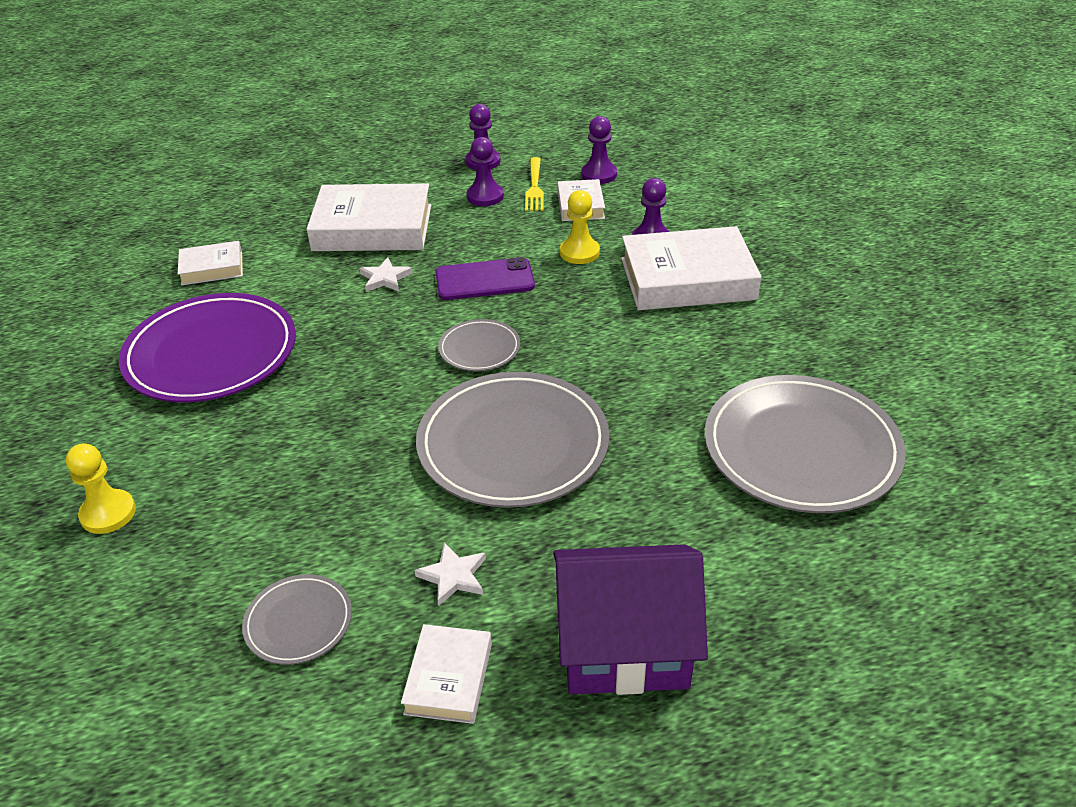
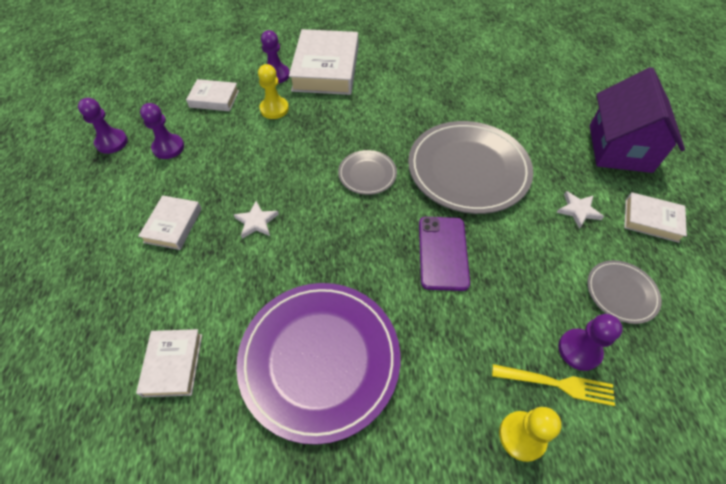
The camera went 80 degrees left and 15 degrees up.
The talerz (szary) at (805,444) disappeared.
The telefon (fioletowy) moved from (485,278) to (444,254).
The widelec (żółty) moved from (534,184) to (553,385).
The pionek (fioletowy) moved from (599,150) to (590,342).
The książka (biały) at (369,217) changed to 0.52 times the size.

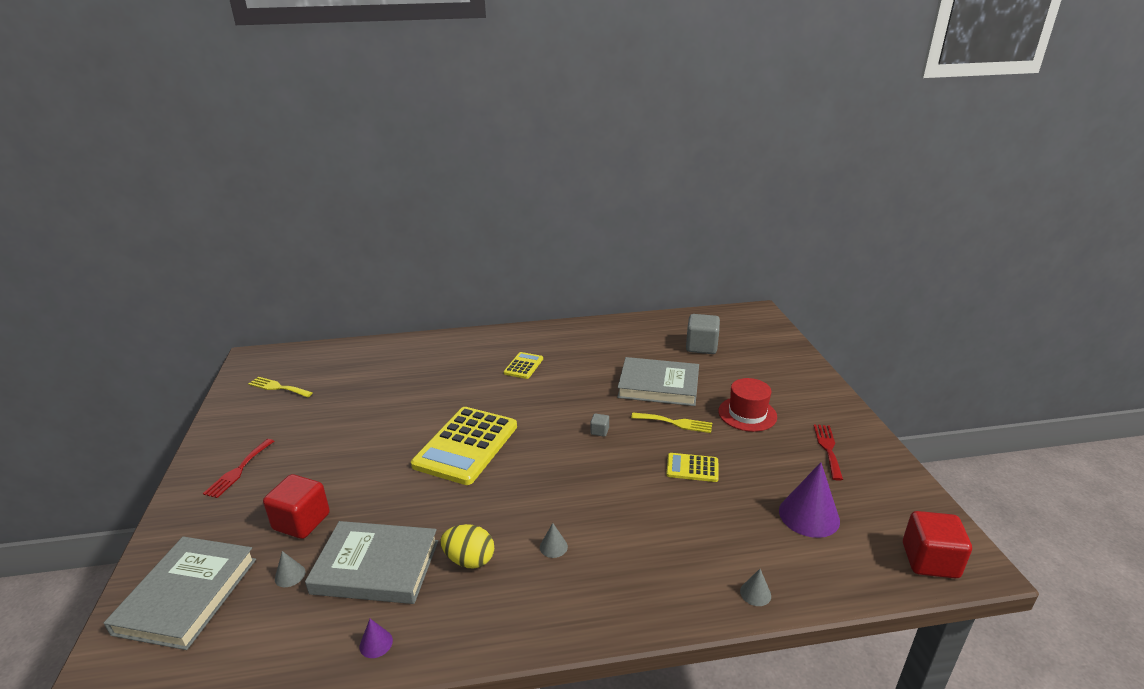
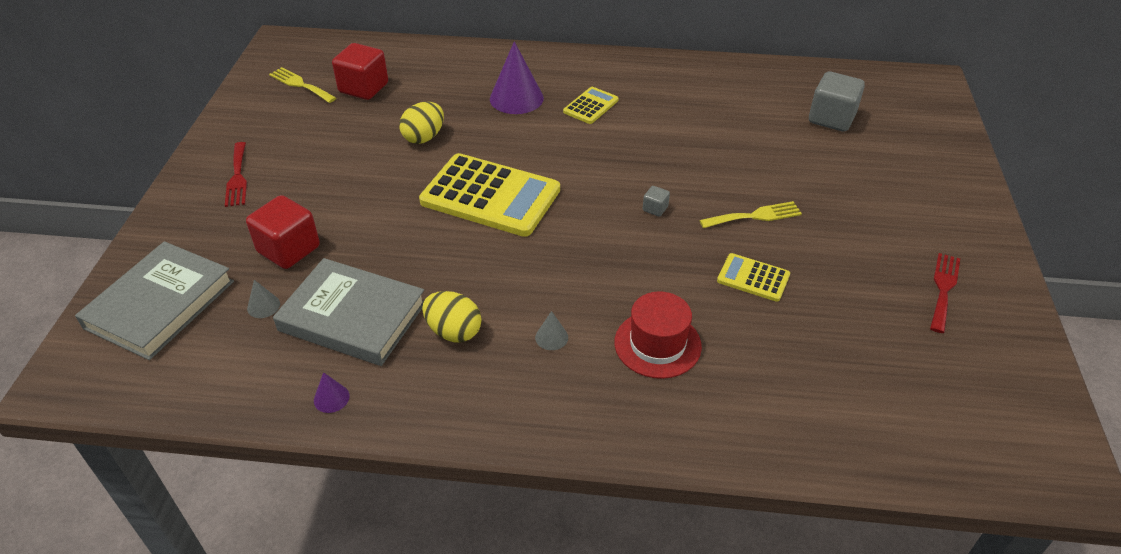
The camera went 15 degrees right and 15 degrees up.
The książka (szary) at (658,381) disappeared.
The stożek (szary) at (755,587) disappeared.
The jajko (żółty) at (421,123) appeared.
The kapelusz (czerwony) moved from (747,405) to (658,335).
The stożek (fioletowy) moved from (809,500) to (517,77).
The sześcian (czerwony) moved from (937,544) to (360,71).
The widelec (czerwony) at (238,468) turned 45 degrees counterclockwise.
The kalkulator (żółty) at (464,446) turned 105 degrees counterclockwise.
The widelec (żółty) at (671,423) turned 45 degrees counterclockwise.

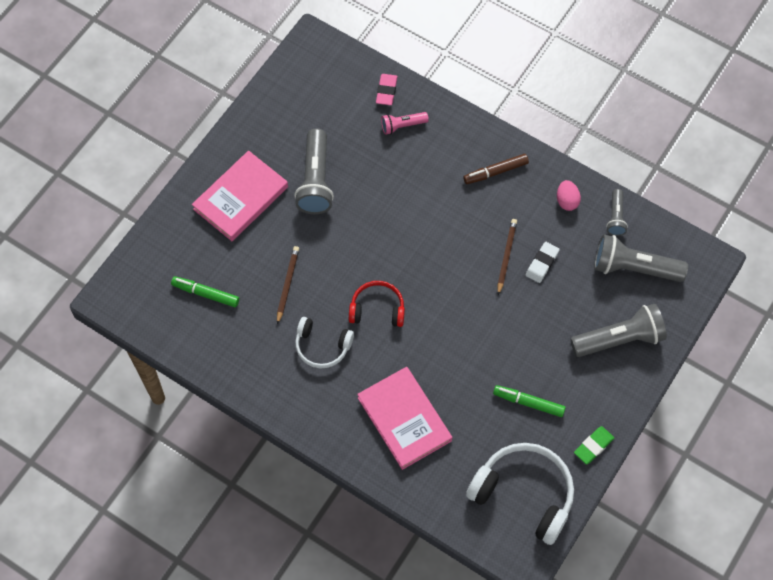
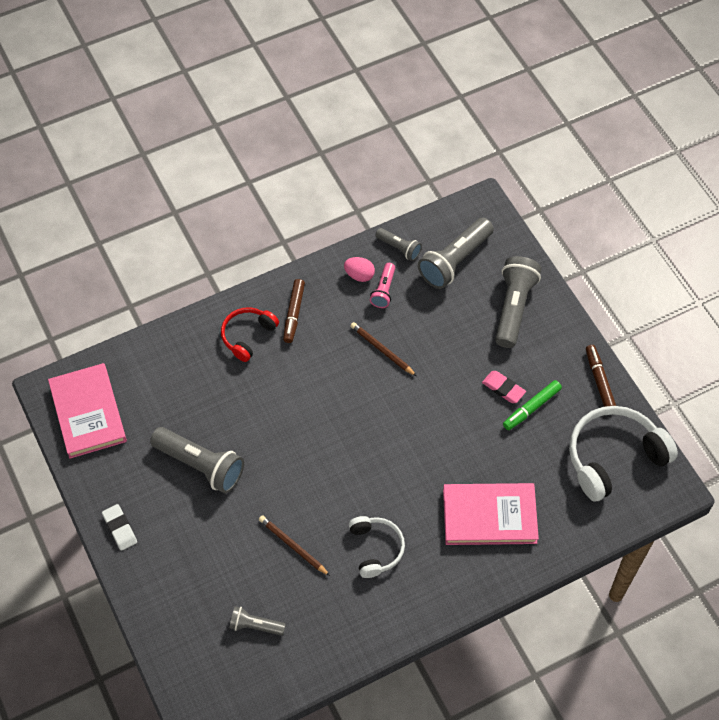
The camera went 60 degrees left and 5 degrees down.
The książka (różowy) moved from (240,196) to (87,411).
The słuchawki (czerwony) moved from (377,304) to (250,334).
The gumka do mazania (różowy) moved from (387,89) to (504,387).
The latarka (różowy) moved from (405,123) to (382,285).
The gumka do mazania (biały) moved from (543,262) to (119,527).
The flamaster (zielony) at (205,291) was replaced by the latarka (szary) at (257,621).
The gumka do mazania (zielony) at (594,445) was replaced by the flamaster (brązowy) at (601,376).
The słuchawki (biały) at (324,342) turned 60 degrees counterclockwise.

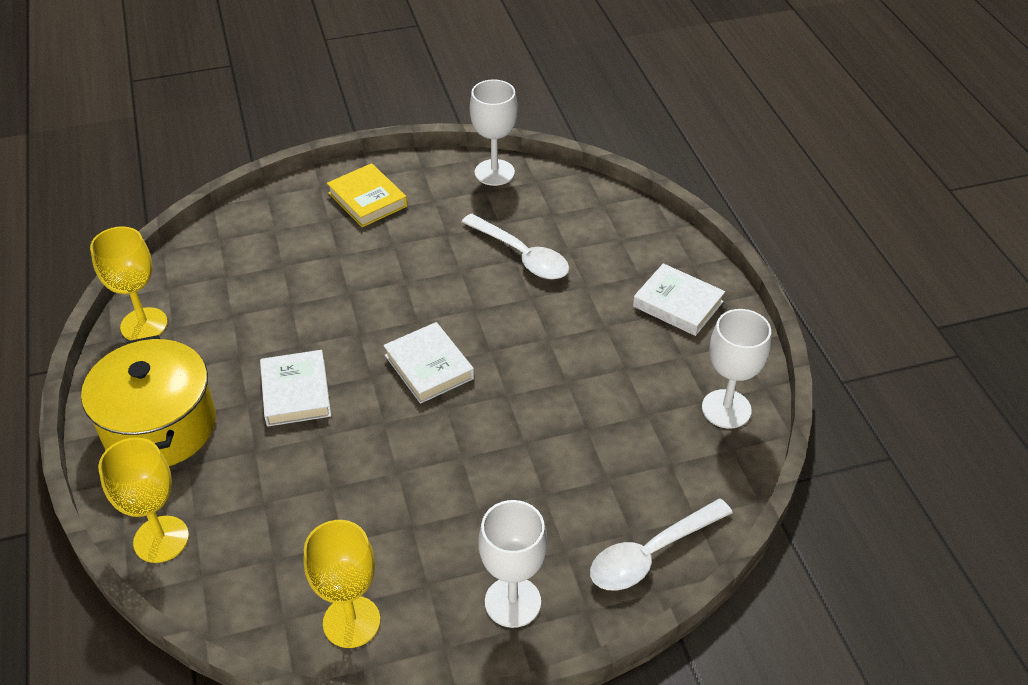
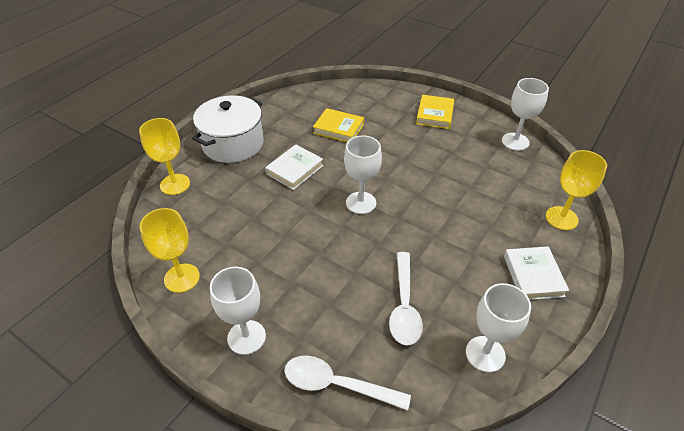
The camera went 50 degrees right and 0 degrees up.
The książka (żółty) at (338,125) appeared.
The kielich (żółty) moved from (129,283) to (576,190).
The łyżka (biały) moved from (515,246) to (406,298).
The książka (biały) at (428,363) was replaced by the kielich (biały) at (363,175).
The garnek (żółty) at (148,400) became the garnek (biały) at (228,129).

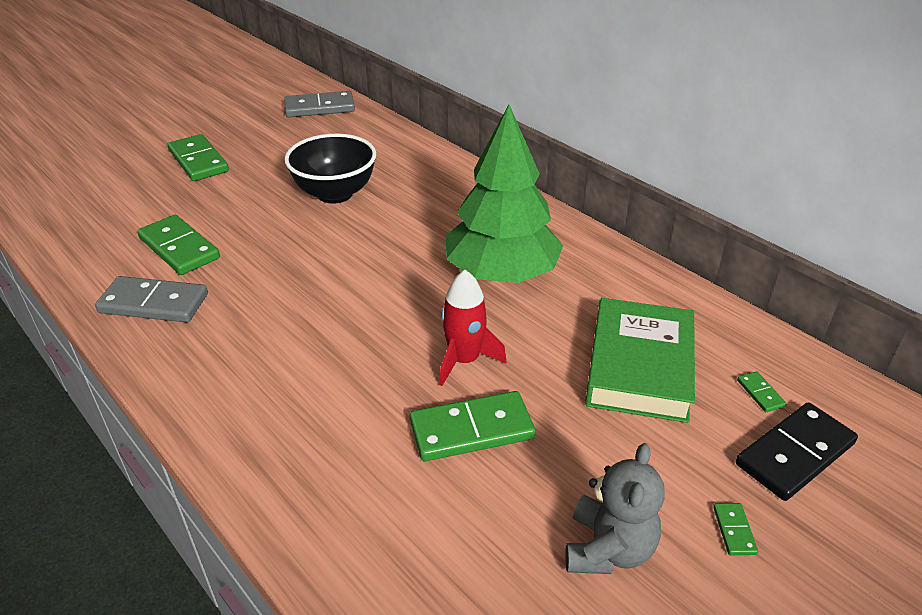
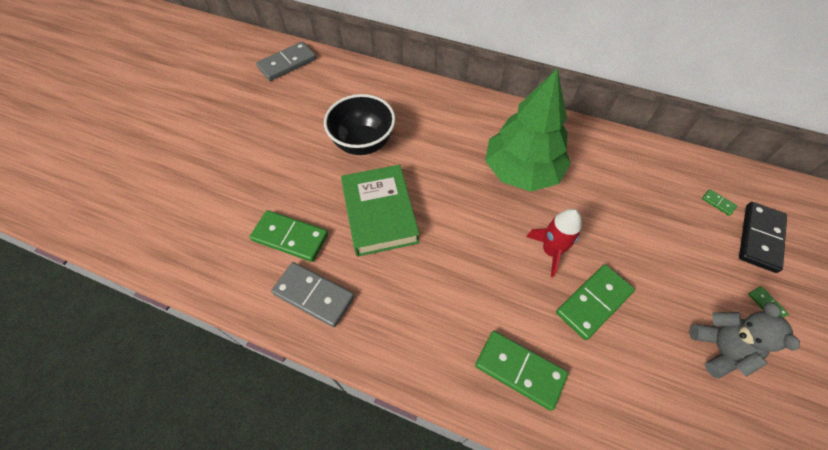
The camera went 25 degrees left and 20 degrees up.
The kostka domina (zielony) moved from (198,157) to (521,371).
The książka (zielony) moved from (640,360) to (380,211).
The kostka domina (szary) at (151,299) turned 45 degrees clockwise.

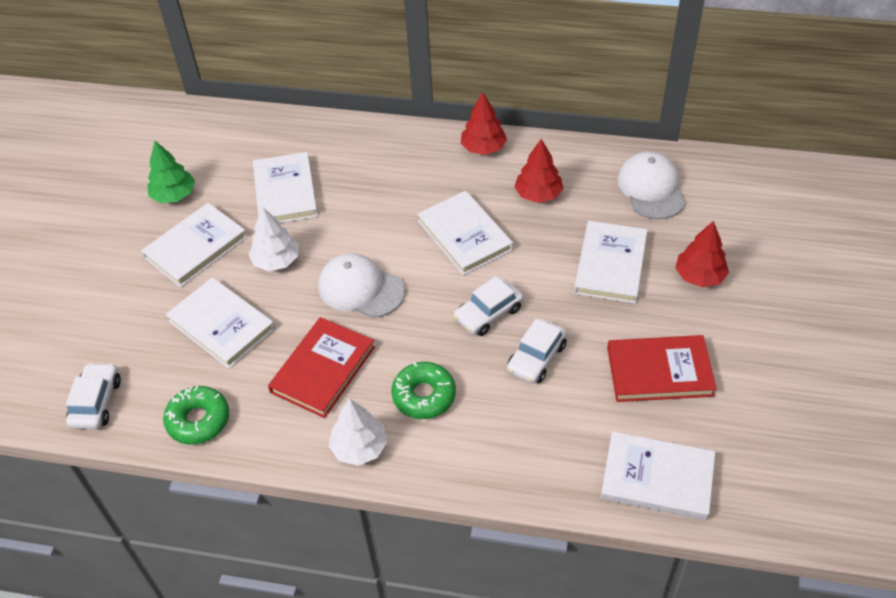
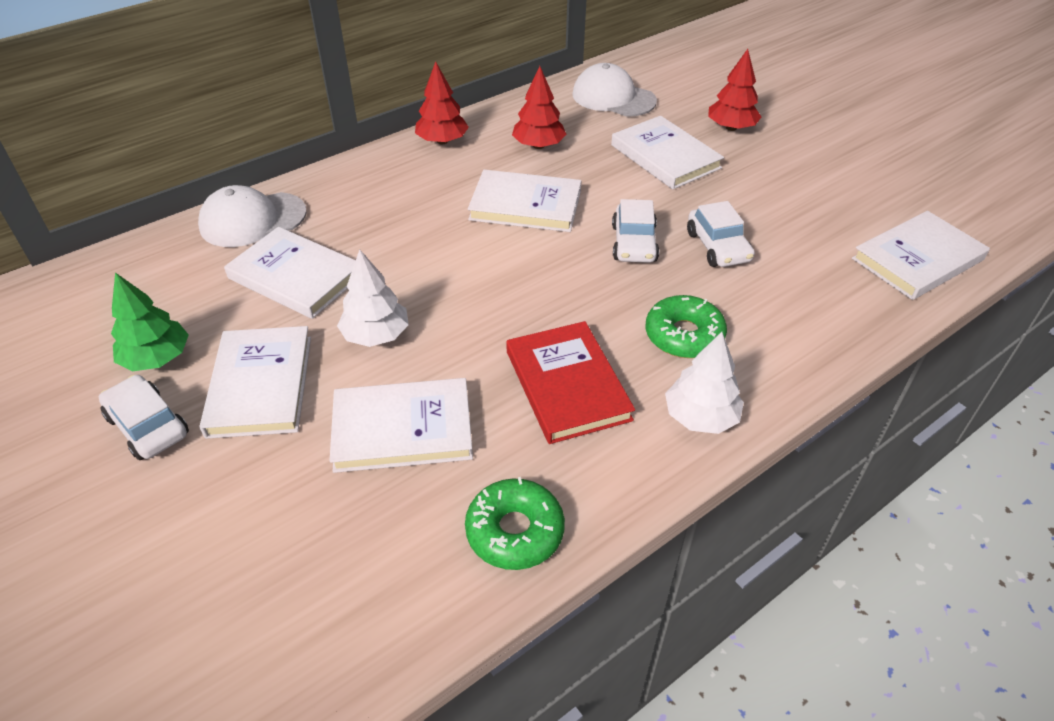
The camera went 50 degrees left and 5 degrees down.
The książka (czerwony) at (662,368) disappeared.
The samochód (biały) moved from (93,395) to (144,417).
The czapka (biały) moved from (361,285) to (252,216).

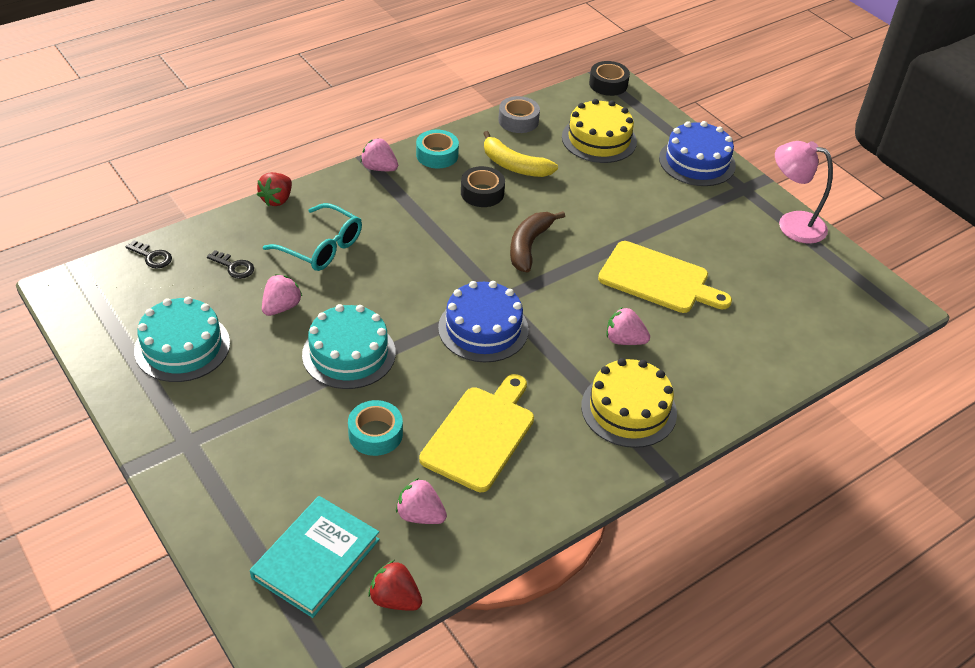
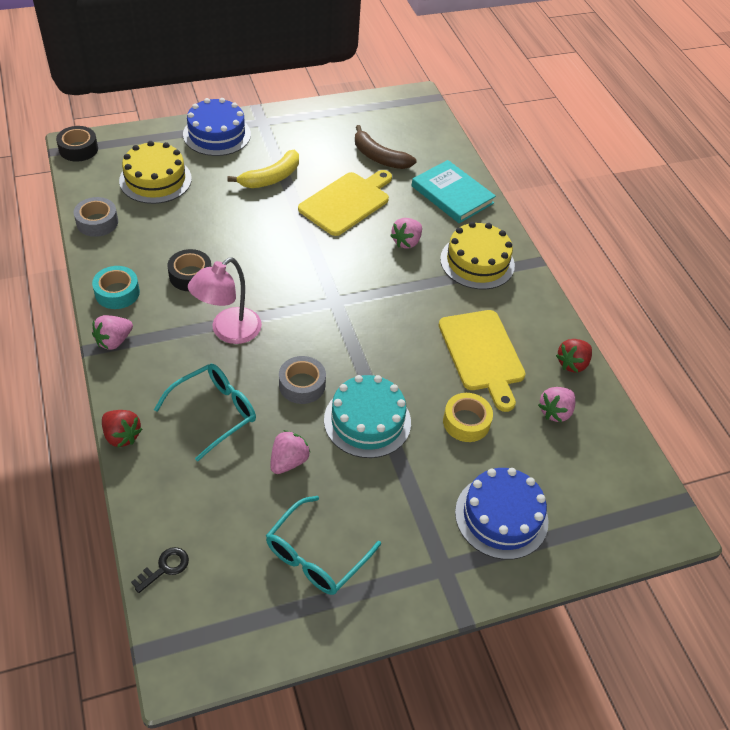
The camera went 75 degrees left and 5 degrees up.
The klucz (czarny) at (230,264) disappeared.
The taśma klejąca (szary) at (302,380) appeared.
The książka (turkusowy) moved from (315,557) to (454,191).
The truskawka (czerwony) moved from (395,585) to (574,355).
The tort (niebieski) moved from (483,322) to (502,514).
The banan (żółty) moved from (520,154) to (263,169).
The banan (brązowy) moved from (537,242) to (385,147).
The lampka (różowy) moved from (804,192) to (225,301).
The tort (turkusowy) at (182,339) was replaced by the okulary (turkusowy) at (323,545).
The taśma klejąca (turkusowy) at (375,428) became the taśma klejąca (żółty) at (468,417).
The truskawka (różowy) at (282,295) turned 75 degrees clockwise.
The deska do krojenia (żółty) at (476,433) turned 150 degrees counterclockwise.

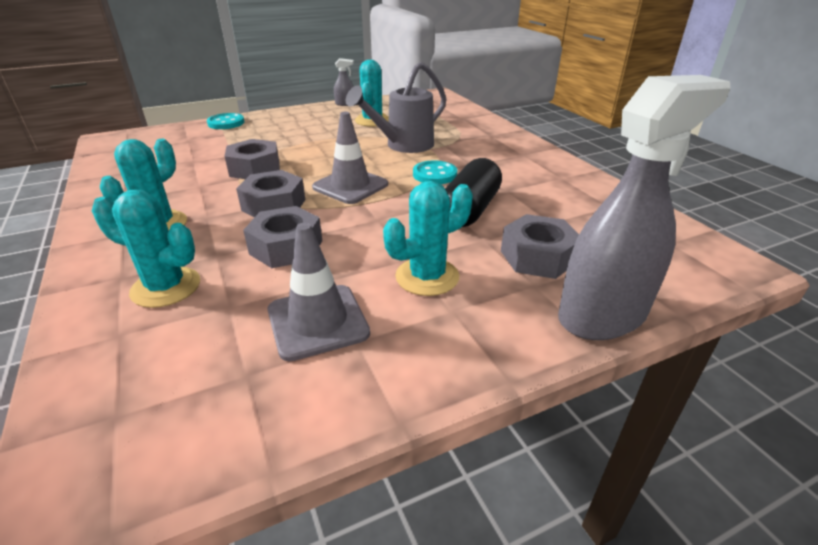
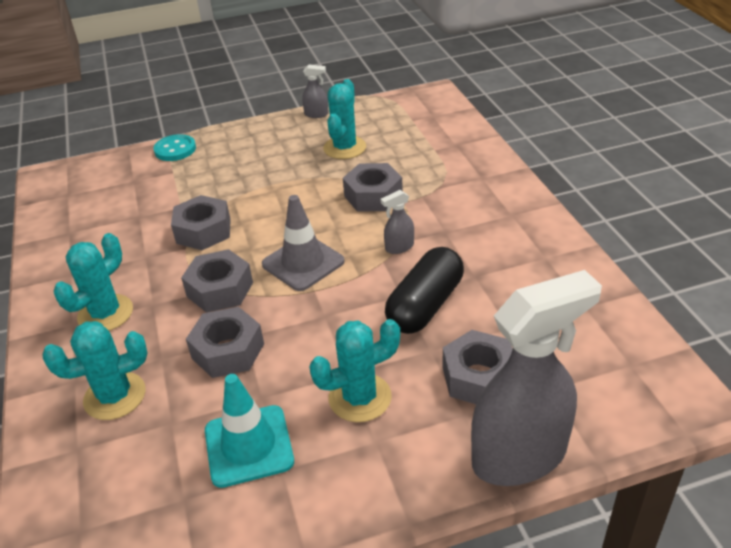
The camera went 10 degrees right and 5 degrees up.
The konewka (szary) at (396,107) was replaced by the nakrętka (szary) at (373,187).
The guzik (turkusowy) at (435,172) was replaced by the spryskiwacz (szary) at (397,222).
The pachołek (szary) at (318,292) became the pachołek (turkusowy) at (249,431).
The kaktus (turkusowy) at (146,249) turned 45 degrees counterclockwise.

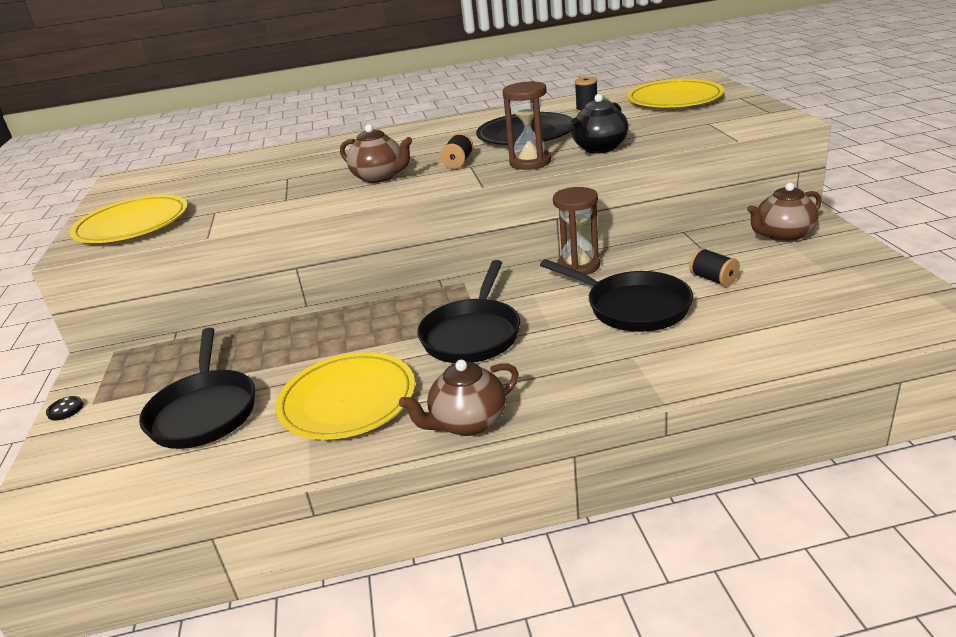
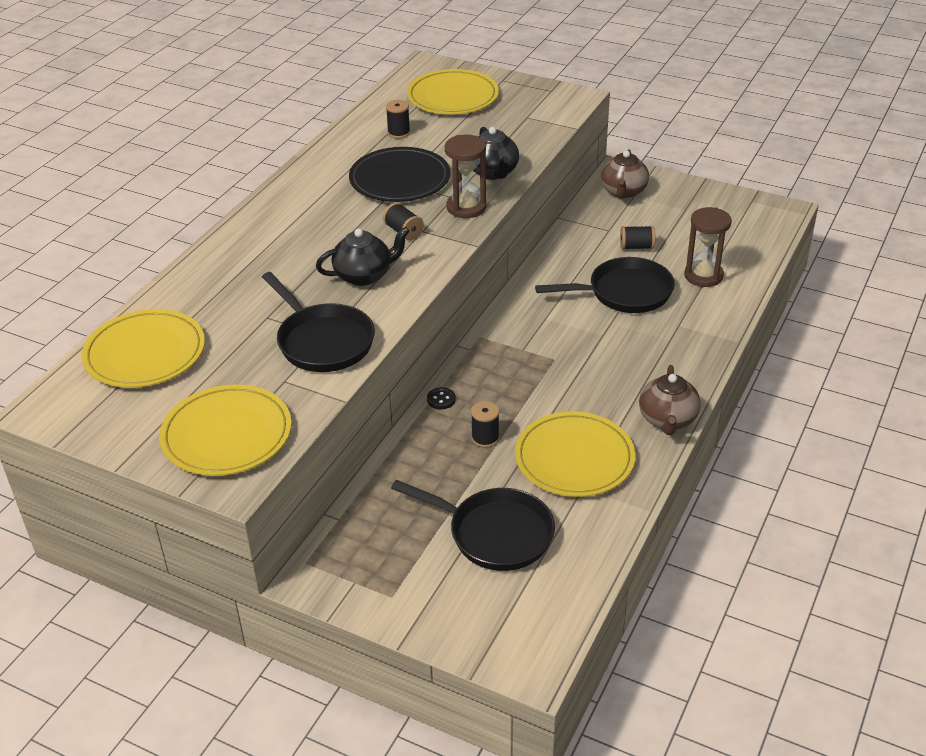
The camera went 55 degrees left and 10 degrees up.
The talerz (żółty) at (143,348) appeared.
The szpulka (czarny) at (485,424) appeared.
The guzik (czarny) moved from (64,408) to (441,398).
The patelnia (czarny) moved from (468,311) to (318,322).
The klepsydra (brązowy) moved from (576,231) to (708,247).
The imbryk (brązowy) at (376,153) became the imbryk (czarny) at (363,256).

